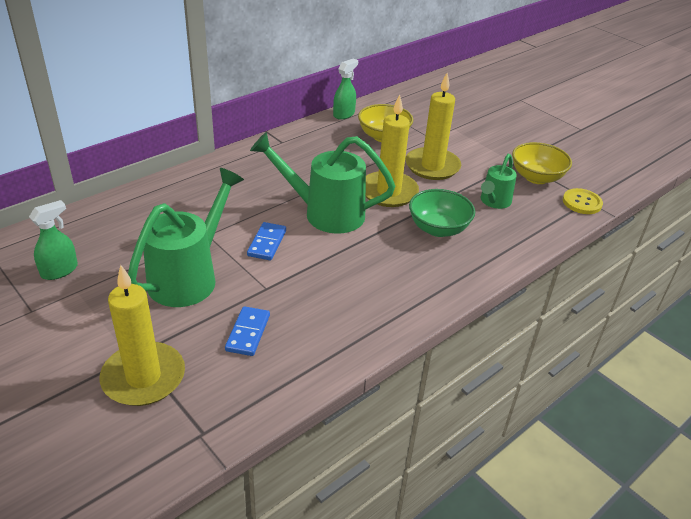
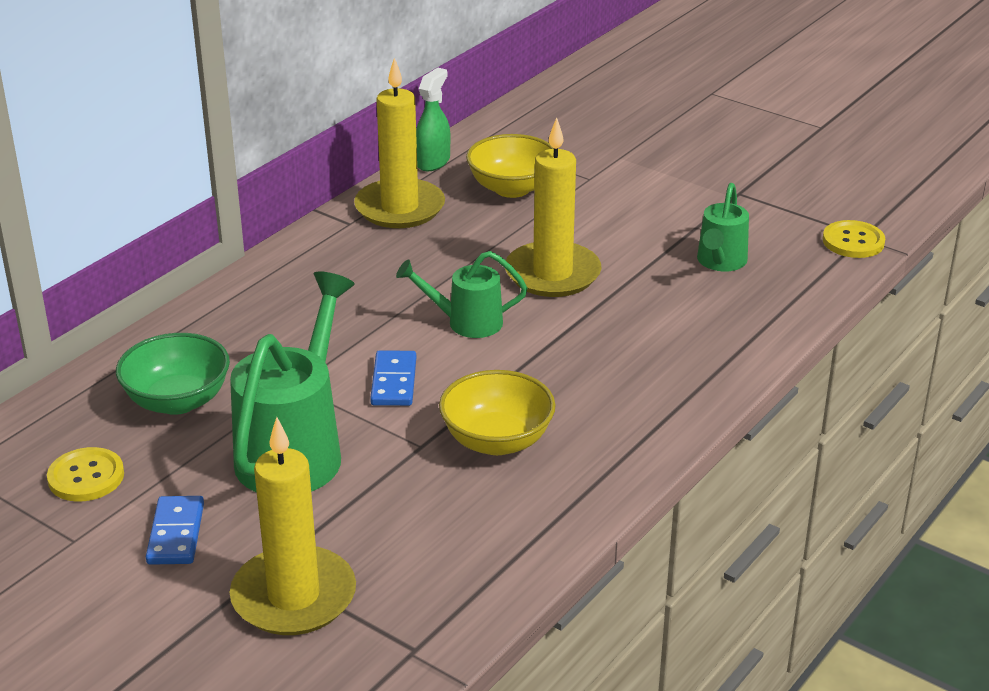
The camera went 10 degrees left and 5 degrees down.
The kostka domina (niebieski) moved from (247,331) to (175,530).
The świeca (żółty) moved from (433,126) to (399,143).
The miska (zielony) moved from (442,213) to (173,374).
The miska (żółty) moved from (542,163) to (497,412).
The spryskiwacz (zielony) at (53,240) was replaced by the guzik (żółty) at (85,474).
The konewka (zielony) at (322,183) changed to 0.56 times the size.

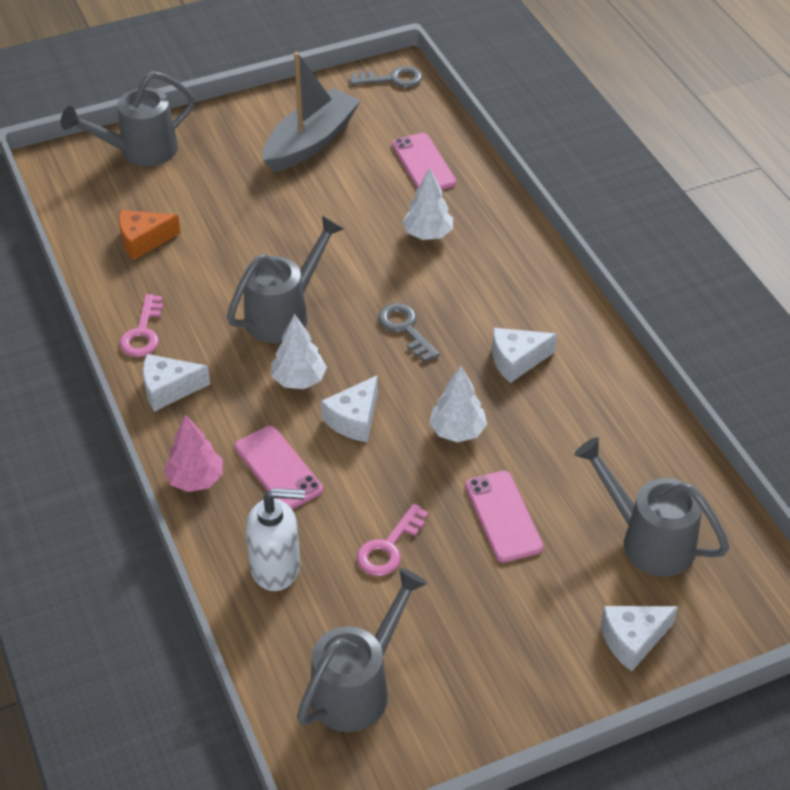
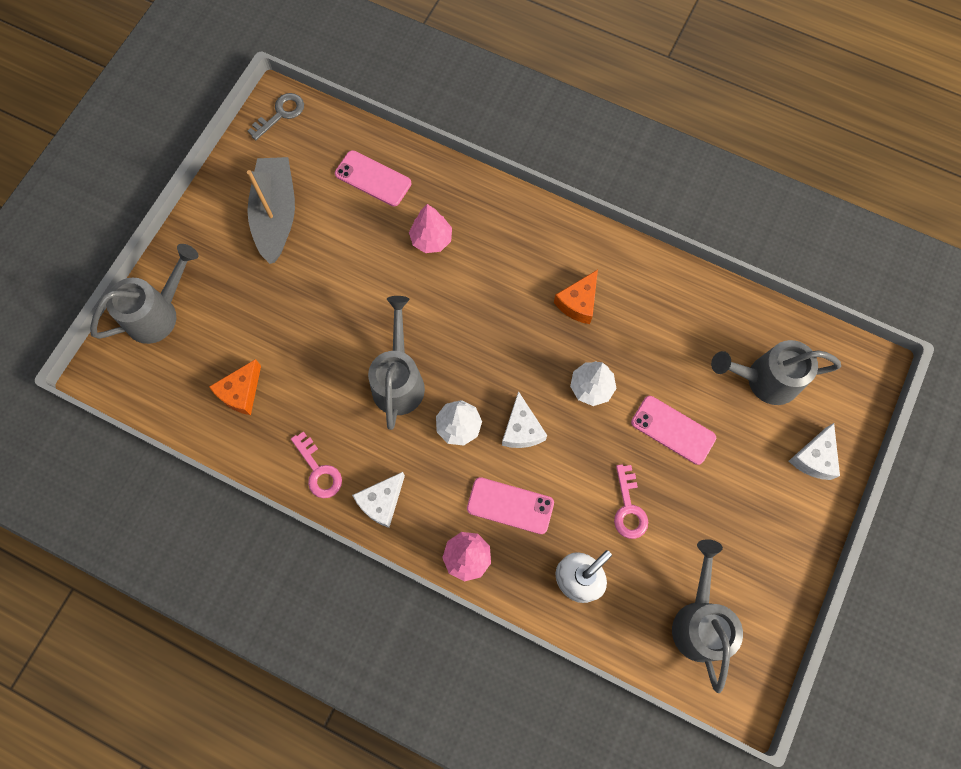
The camera went 40 degrees left and 25 degrees up.
The klucz (szary) at (409,332) disappeared.
The drzewko (biały) at (427,204) became the drzewko (różowy) at (430,228).
The ser (biały) at (524,355) became the ser (pomarańczowy) at (576,297).
The konewka (szary) at (128,118) turned 150 degrees counterclockwise.

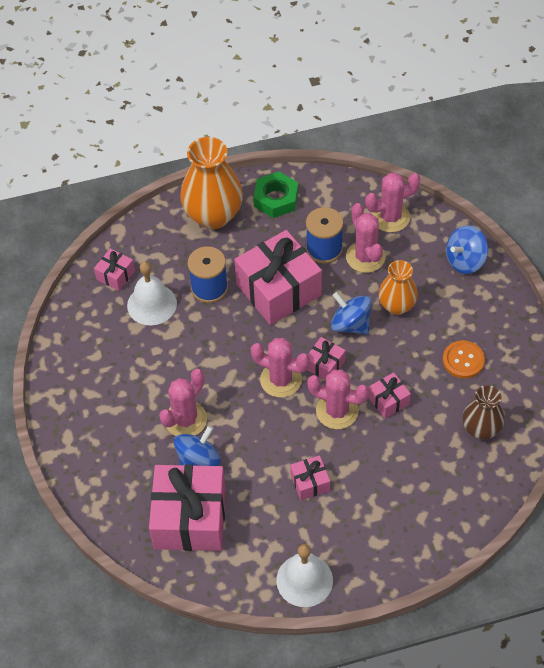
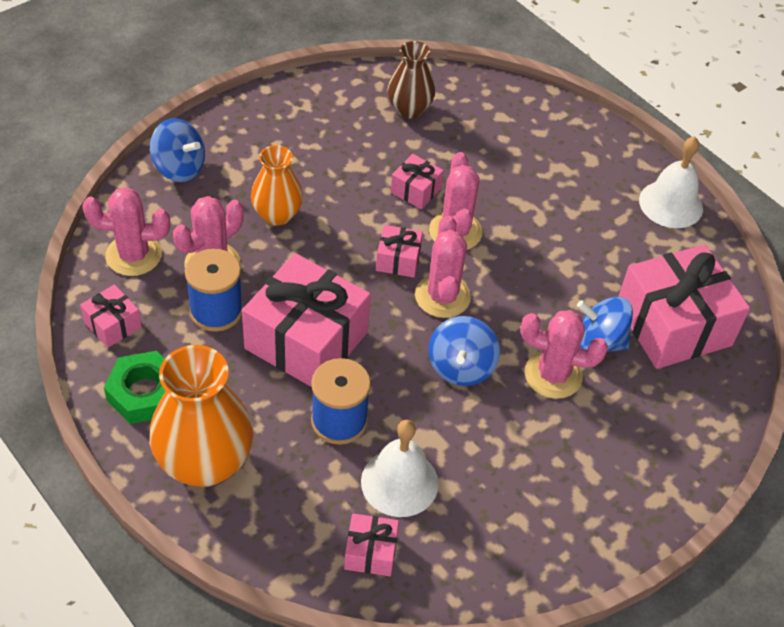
The camera went 120 degrees left and 5 degrees down.
The guzik (pomarańczowy) at (464,359) disappeared.
The prezent (różowy) moved from (310,477) to (111,316).
The bączek (niebieski) moved from (351,313) to (464,351).
The kaktus (różowy) at (392,202) turned 45 degrees counterclockwise.

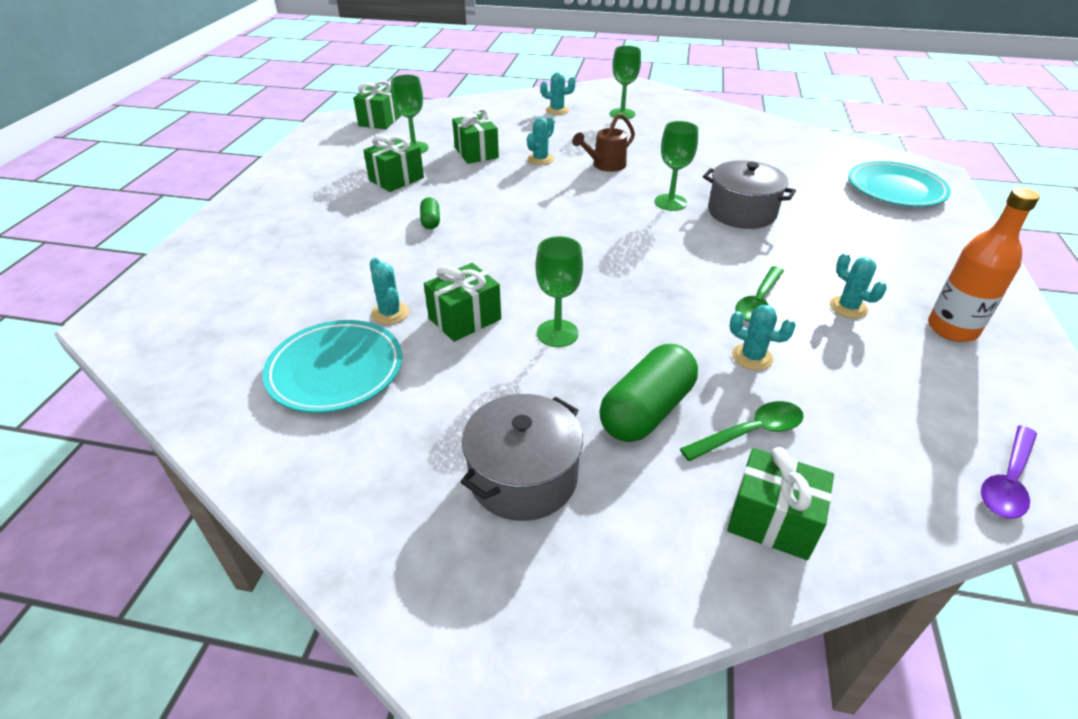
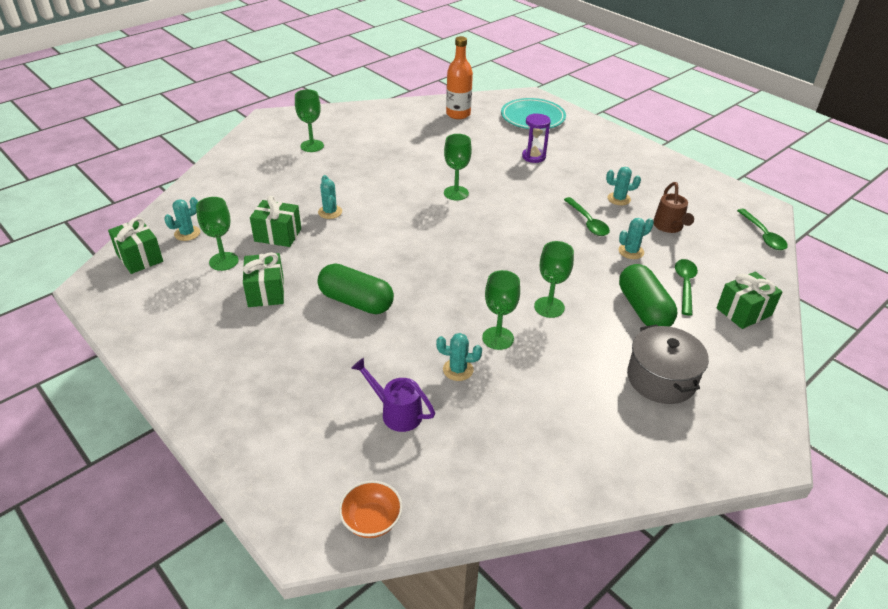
The camera went 55 degrees left and 0 degrees up.
The talerz (turkusowy) at (332,366) disappeared.
The garnek (szary) at (749,194) disappeared.
The miska (pomarańczowy) at (370,509) appeared.
The konewka (fioletowy) at (393,395) appeared.
The klepsydra (fioletowy) at (536,138) appeared.
The kaktus (turkusowy) moved from (558,93) to (182,219).
The konewka (brązowy) moved from (603,142) to (673,207).
The butelka (pomarańczowy) moved from (984,265) to (459,77).
The prezent (zielony) at (462,302) was replaced by the kielich (zielony) at (501,310).
The łyżka (fioletowy) at (1009,472) became the łyżka (zielony) at (762,229).
The kapsułka (zielony) at (430,213) changed to 2.06 times the size.

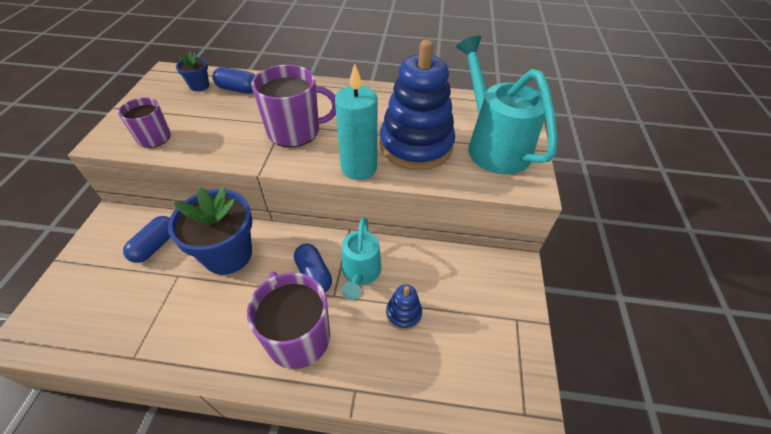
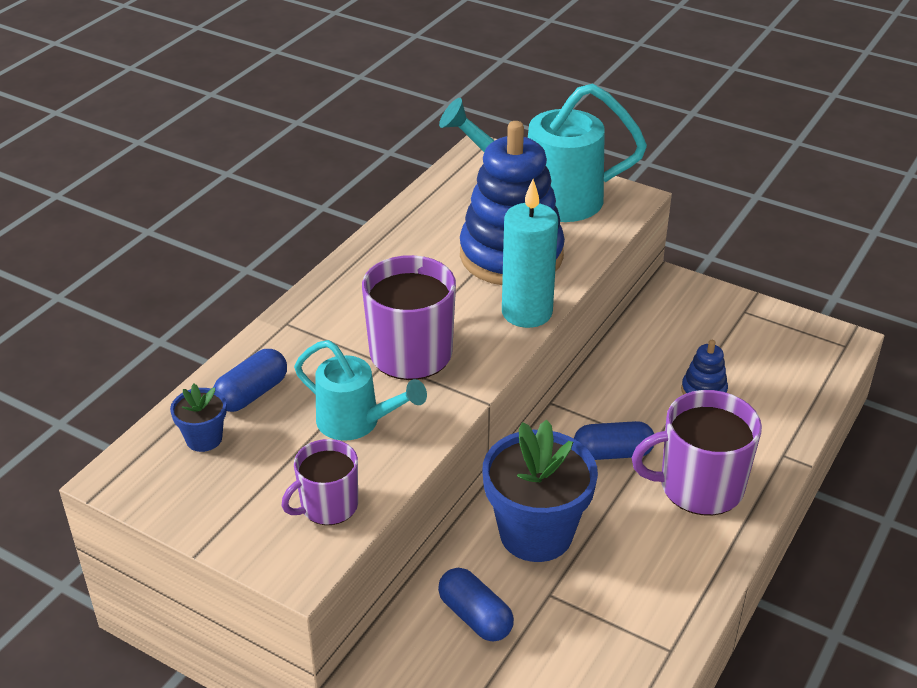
The camera went 65 degrees left and 10 degrees down.
The konewka (turkusowy) moved from (361,258) to (360,390).

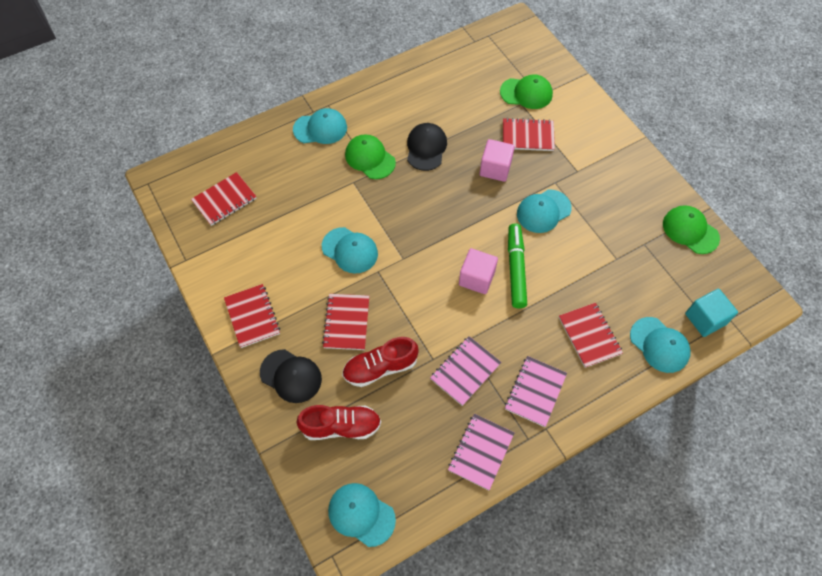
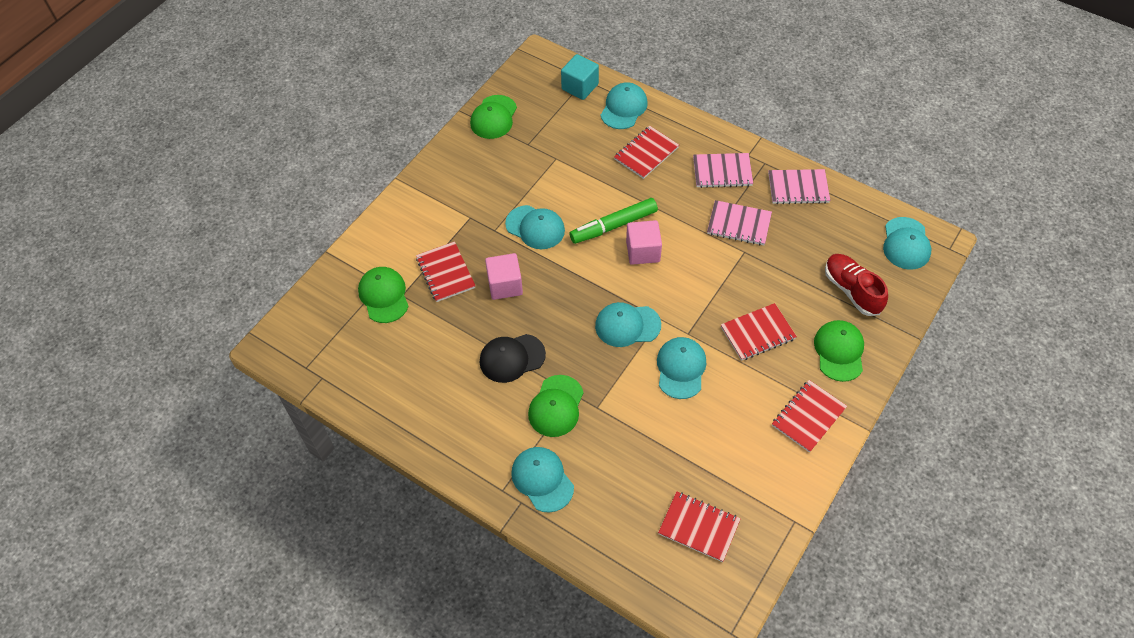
The camera went 115 degrees left and 5 degrees down.
The but (czerwony) at (380,362) disappeared.
The czapka (turkusowy) at (628,324) appeared.
The czapka (czarny) at (291,376) became the czapka (zielony) at (839,351).

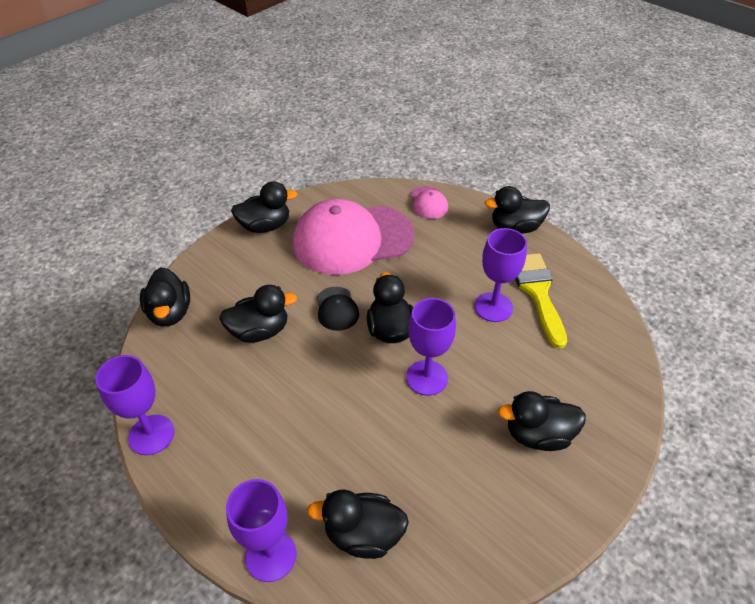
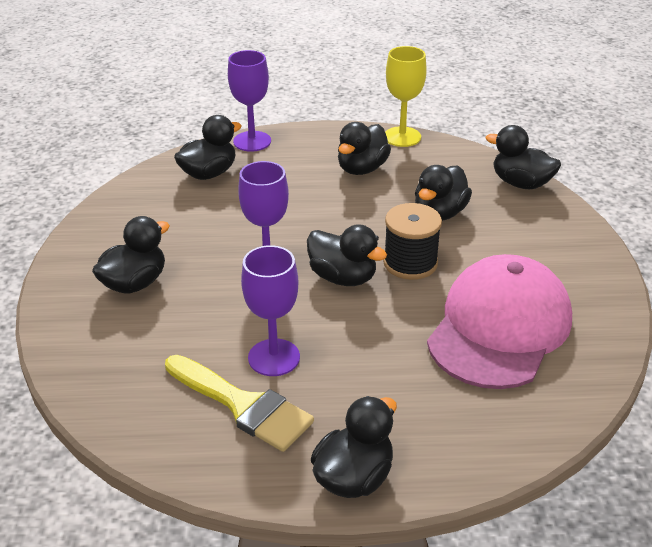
The camera went 135 degrees right and 10 degrees down.
The czapka (różowy) at (429,202) disappeared.
The kaczka (czarny) moved from (264,207) to (364,148).
The czapka (czarny) at (337,309) was replaced by the szpulka (czarny) at (412,241).
The kielich (fioletowy) at (135,405) became the kielich (żółty) at (406,96).

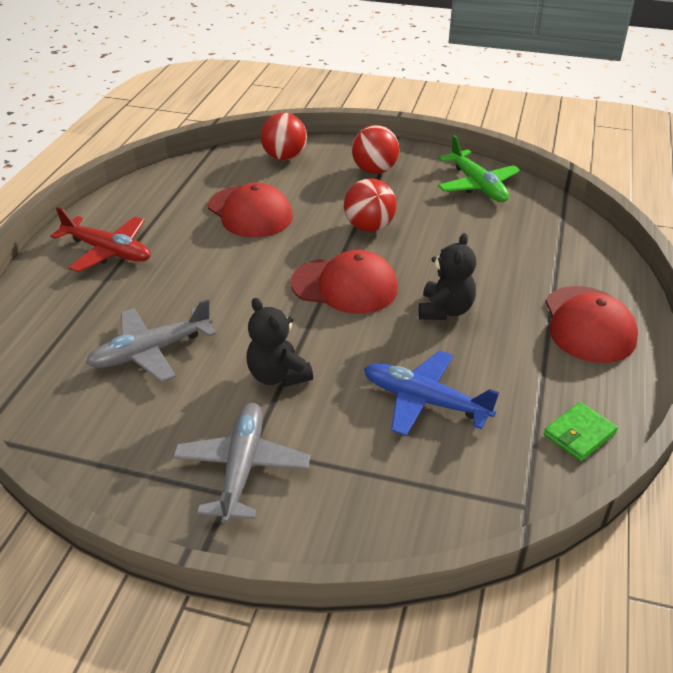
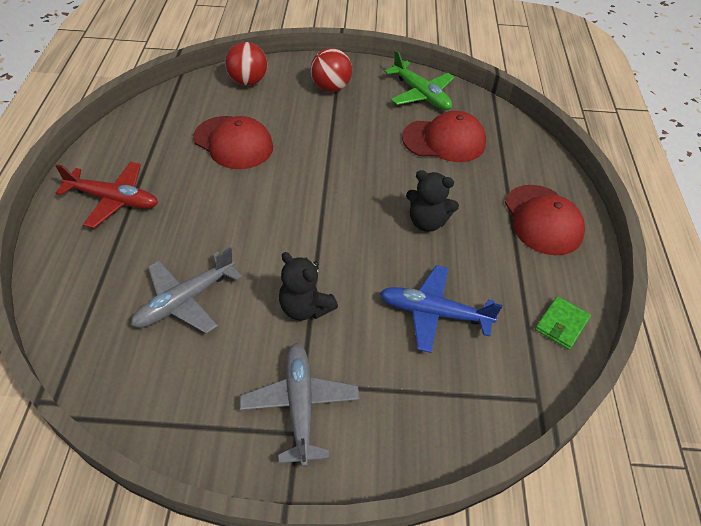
The camera went 15 degrees left and 10 degrees up.
The piłka (czerwony) at (370,205) disappeared.
The czapka (czerwony) moved from (344,282) to (444,136).
The miś (czarny) at (447,276) turned 105 degrees clockwise.

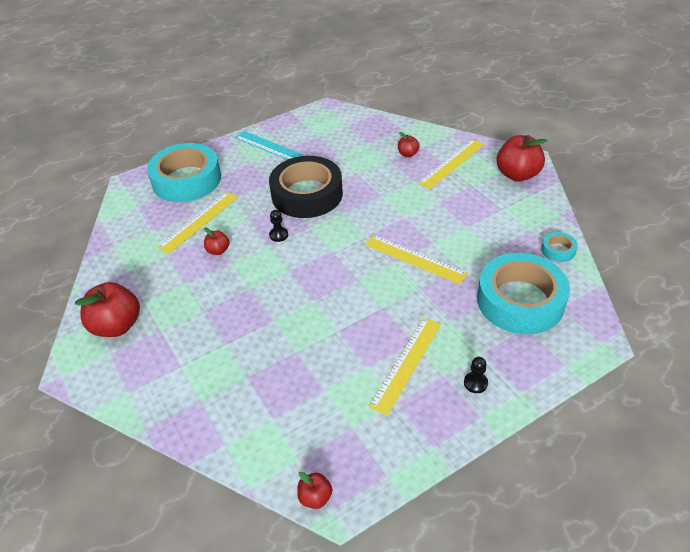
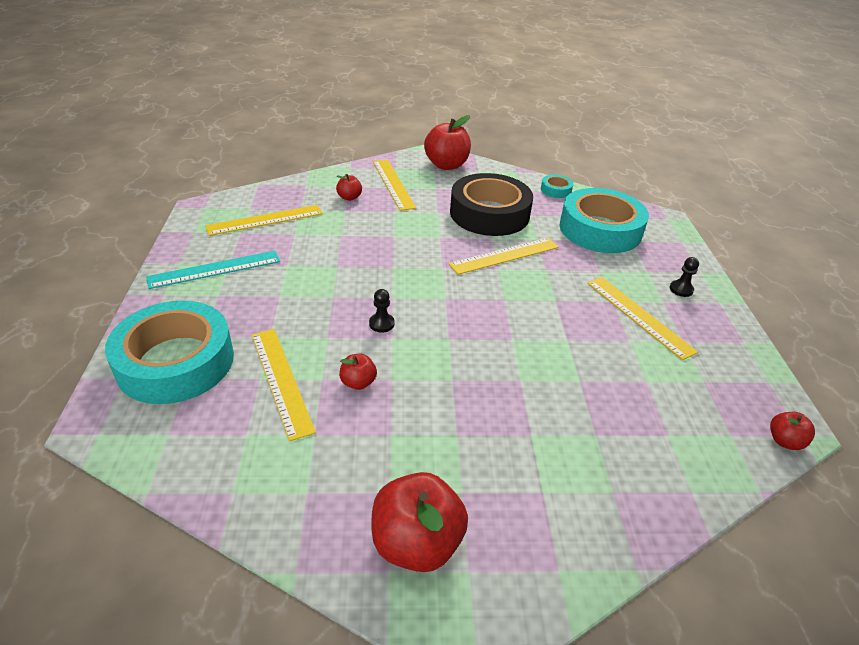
The camera went 65 degrees left and 5 degrees down.
The linijka (żółty) at (264,220) appeared.
The taśma klejąca (czarny) moved from (306,187) to (491,204).

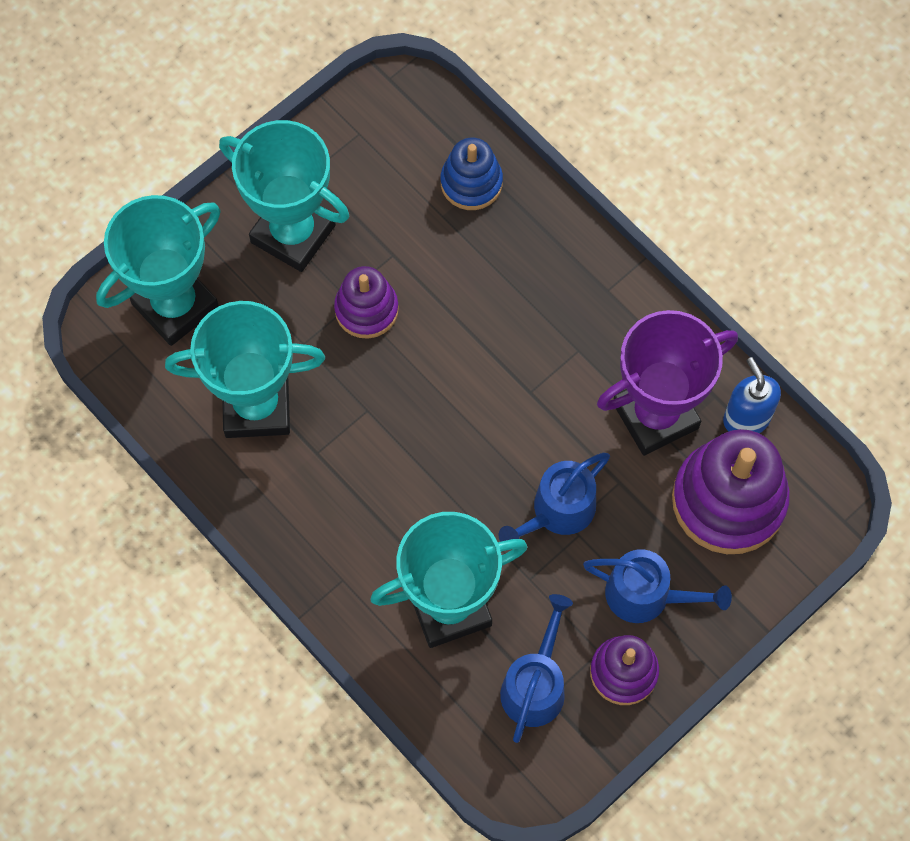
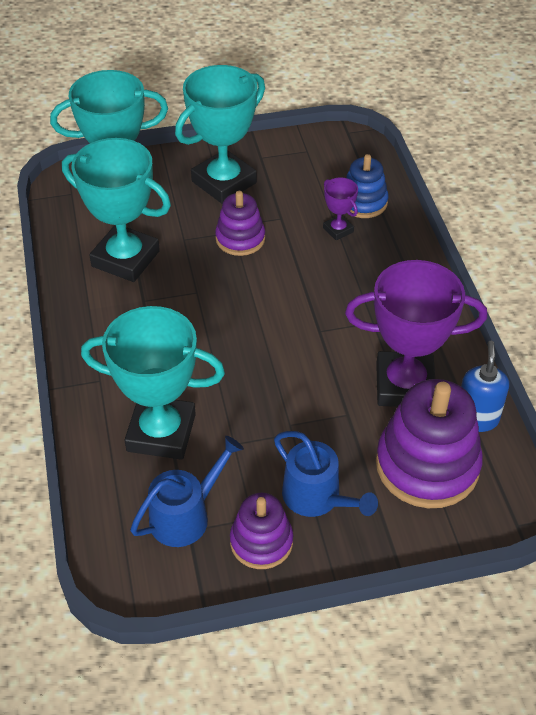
The camera went 30 degrees right and 20 degrees down.
The konewka (niebieski) at (554,497) disappeared.
The puchar (fioletowy) at (340,209) appeared.
The puchar (turkusowy) at (284,196) turned 75 degrees clockwise.

